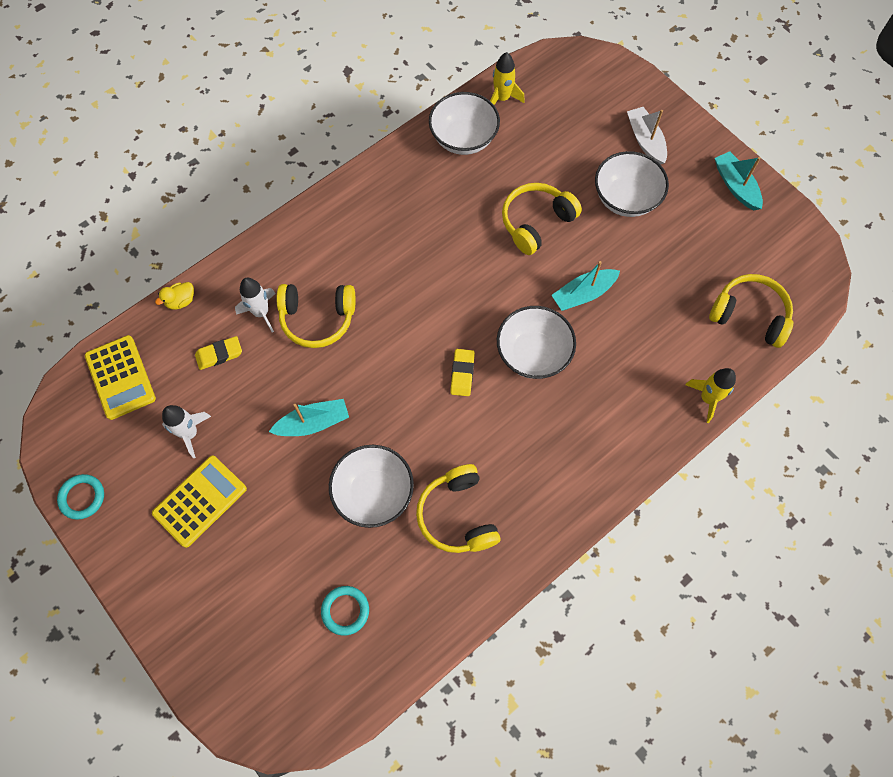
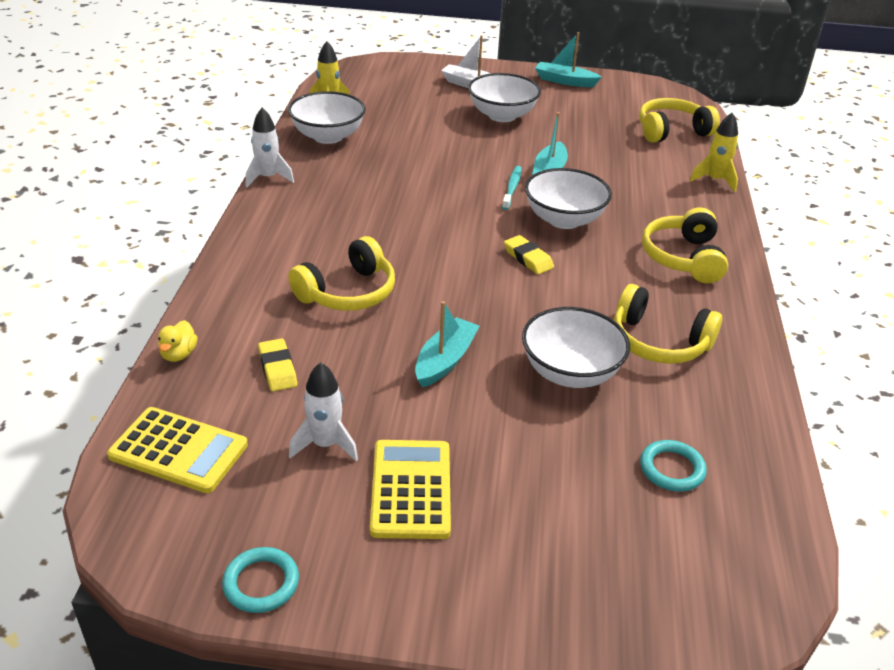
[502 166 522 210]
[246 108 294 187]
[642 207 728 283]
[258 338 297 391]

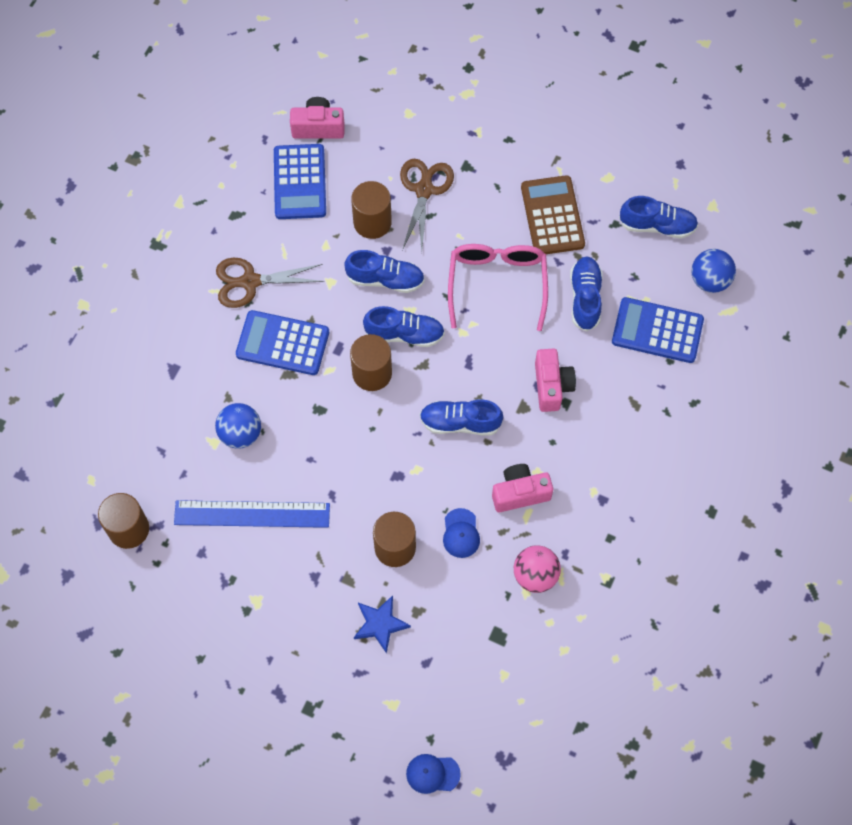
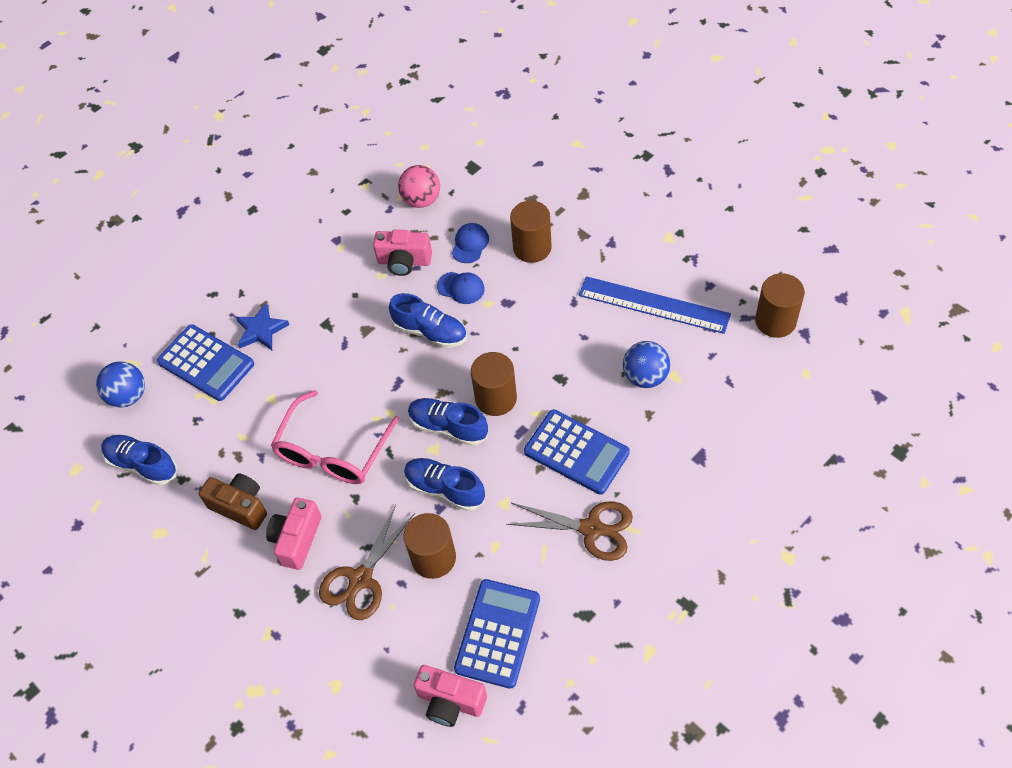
[570 256 603 332] (first image)
[236 303 289 350]
[437 272 485 304]
[266 498 321 570]
[199 473 267 530]

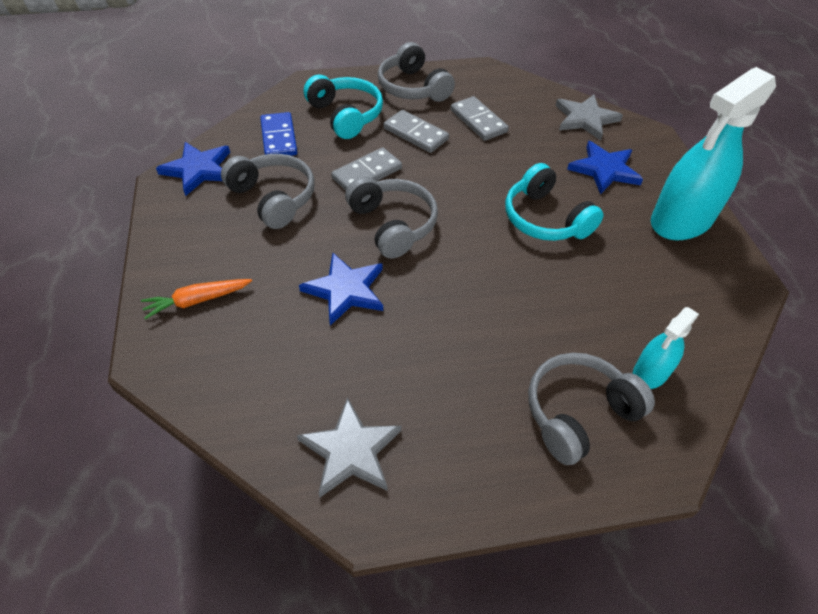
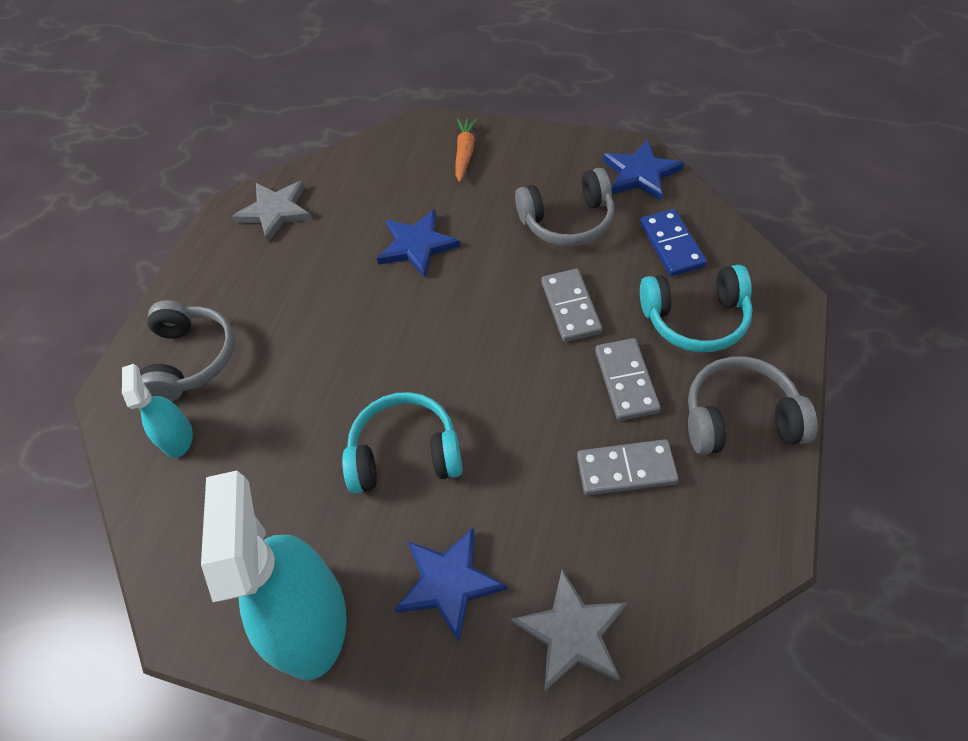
[345 177 438 259] (first image)
[640 209 707 276]
[595 338 661 421]

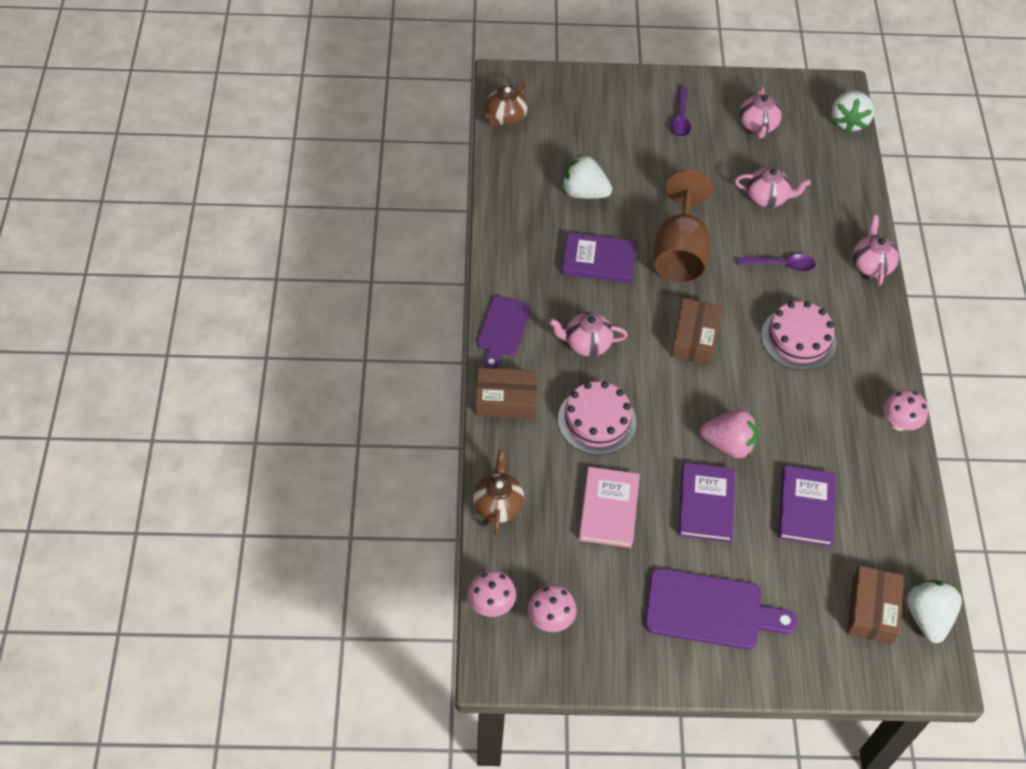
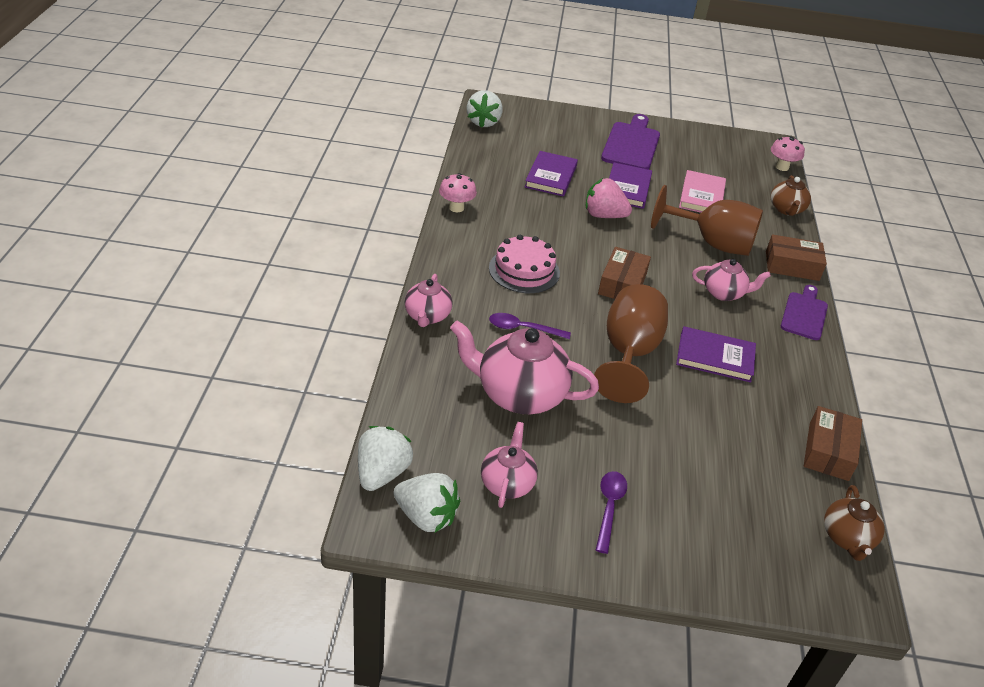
[528 585 577 632] (first image)
[394 473 460 532]
[804 406 862 481]
[651 185 763 256]
[824 485 885 561]
[601 114 660 170]
[450 320 599 414]

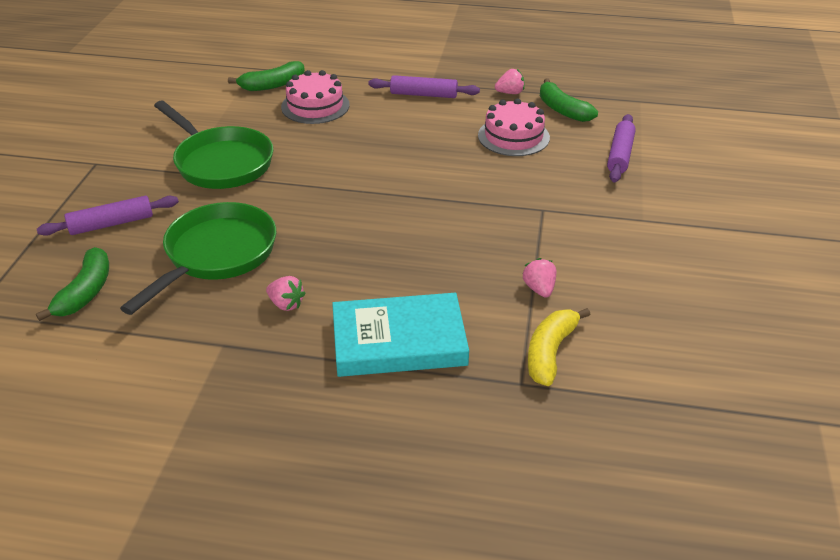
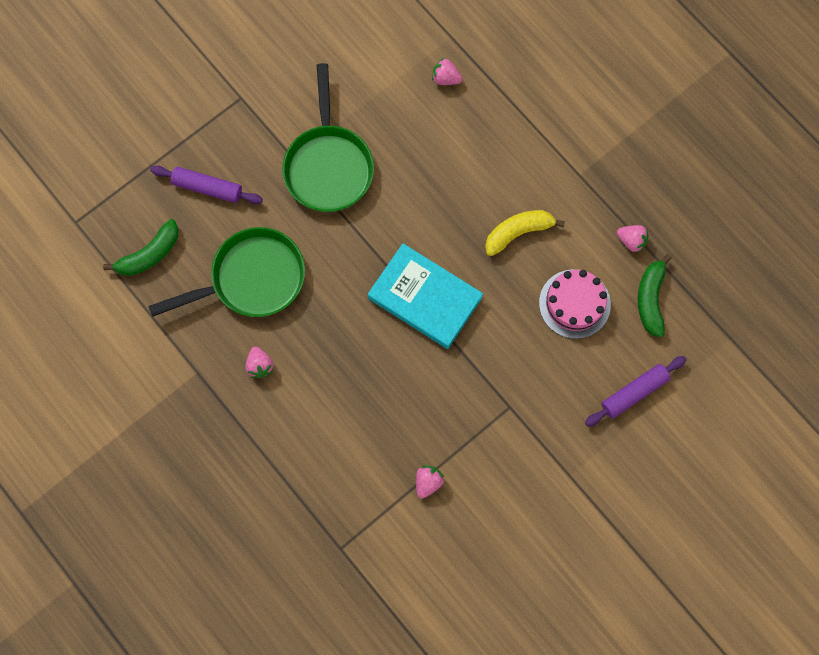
[281 70 350 124] (first image)
[368 75 480 98] (first image)
[368 243 483 349]
[485 210 565 256]
[432 58 463 85]

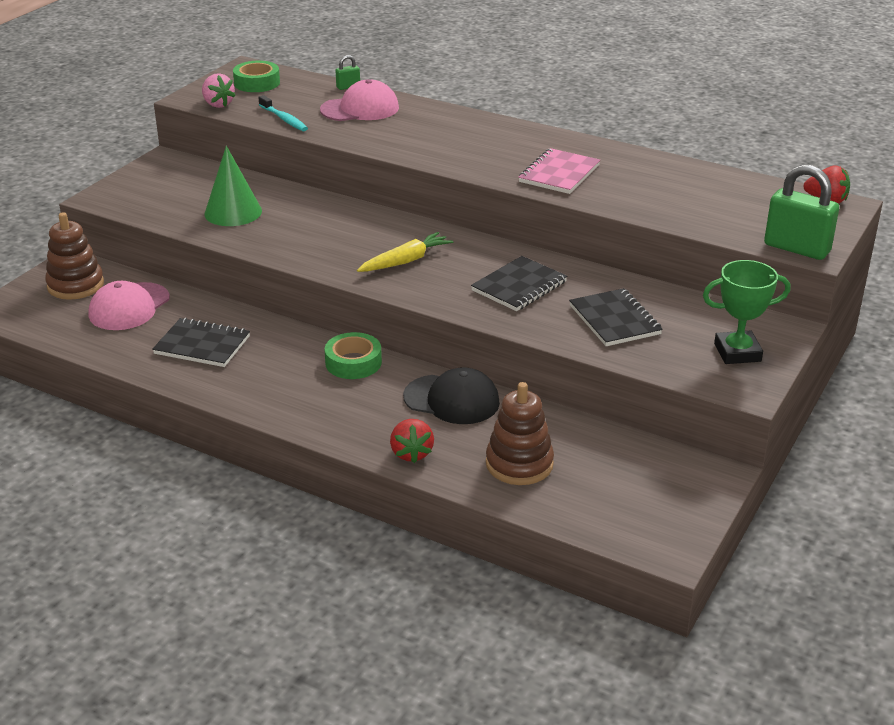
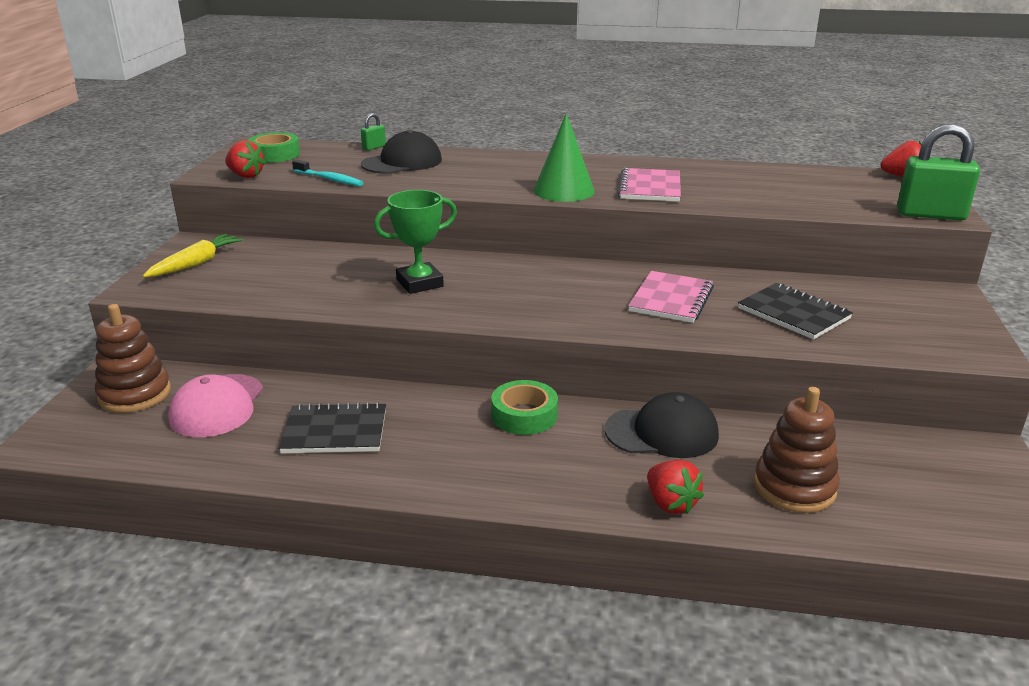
[534 113 595 202]
[143 234 243 277]
[374 190 457 294]
[225 140 266 178]
[361 130 442 174]
[628 271 714 323]

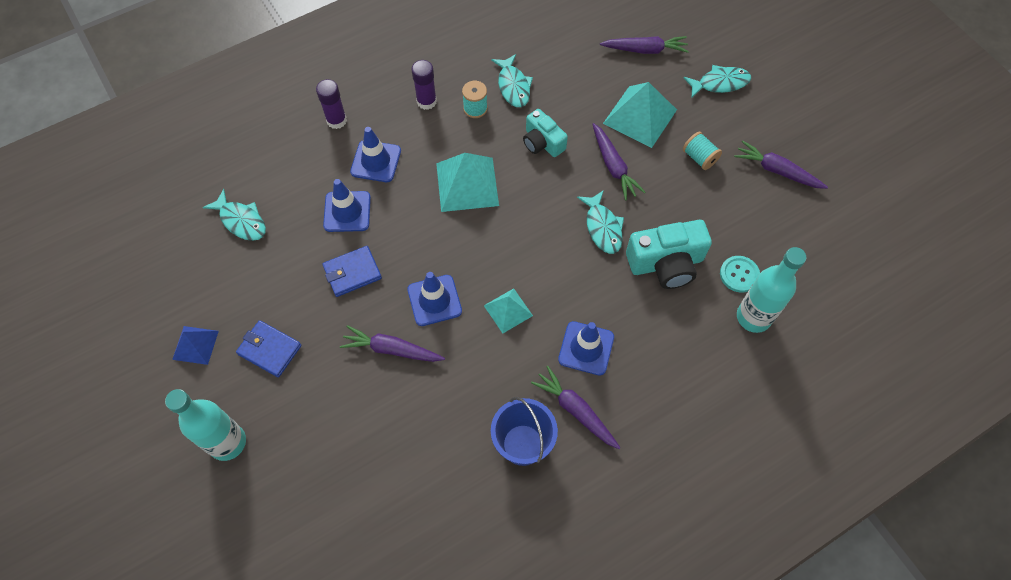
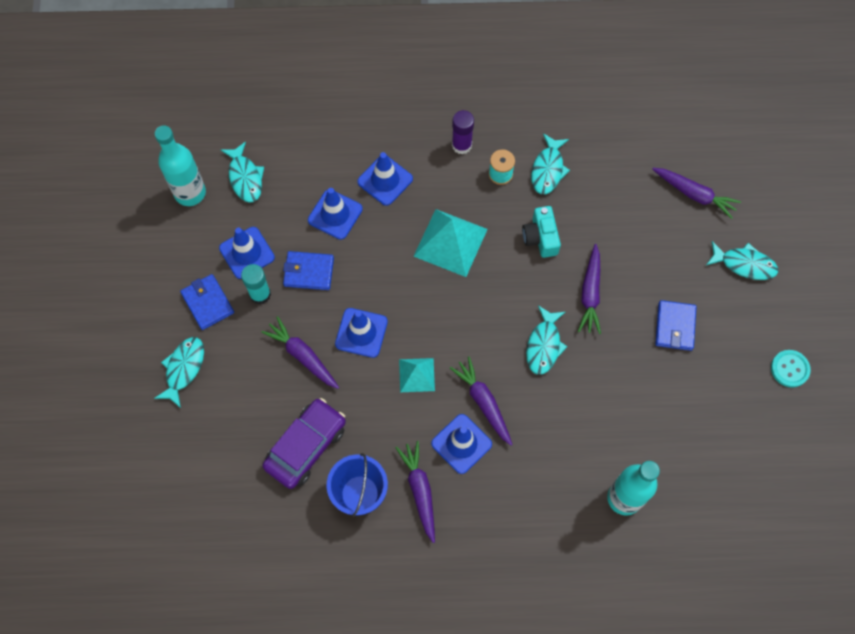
[172 326 219 365] (first image)
[316 79 347 129] (first image)
[603 82 677 148] (first image)
[626 220 712 289] (first image)
[154 337 204 408]
[219 227 275 279]
[241 264 271 305]
[263 398 346 489]
[154 125 206 206]
[771 350 811 387]
[450 357 513 446]
[655 300 697 351]

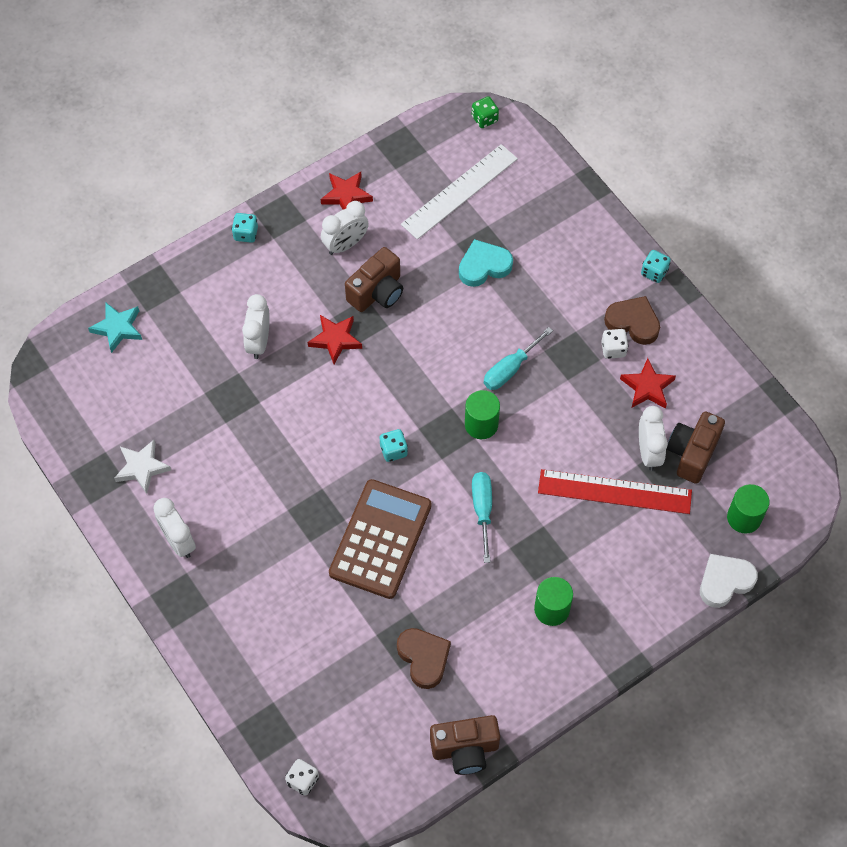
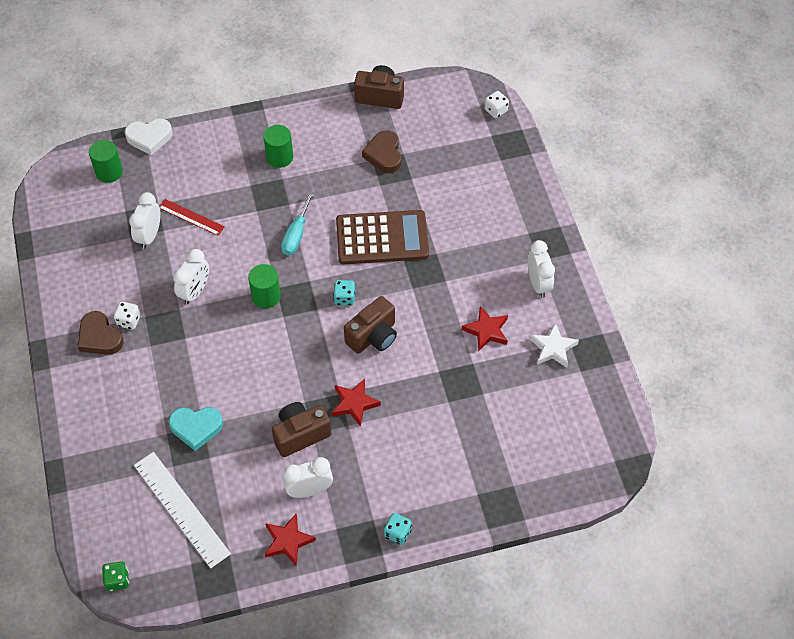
[88 302 142 353] (first image)
[484 327 553 390] (first image)
[641 250 671 283] (first image)
[173 249 209 305]
[461 306 508 352]
[344 296 397 354]
[336 210 429 264]
[134 452 231 568]
[159 199 225 236]

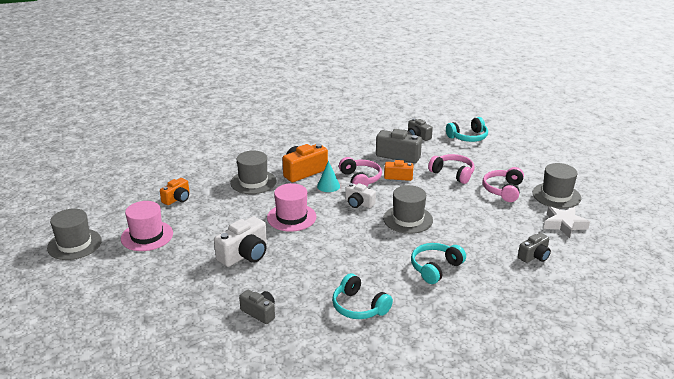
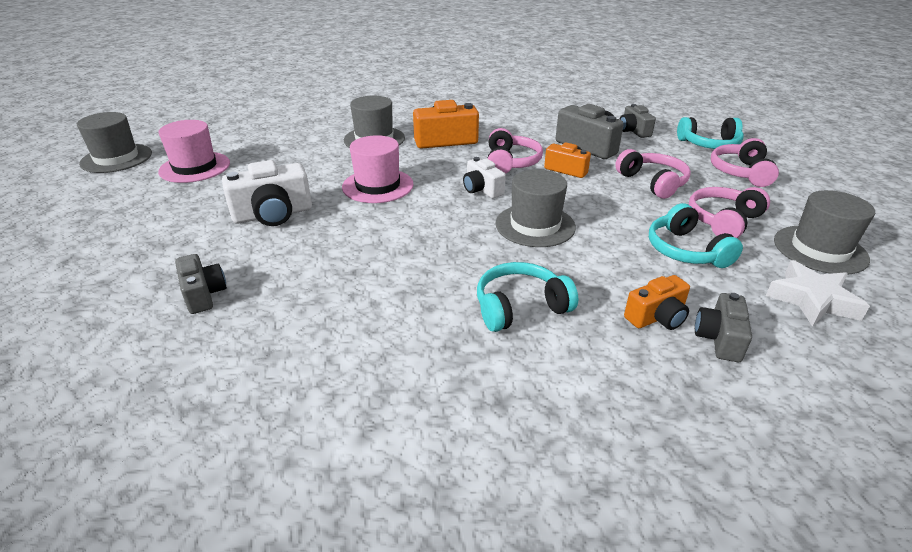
[317 161 340 192] (first image)
[711 138 779 187]
[624 275 690 330]
[649 203 743 268]
[695 293 752 362]

